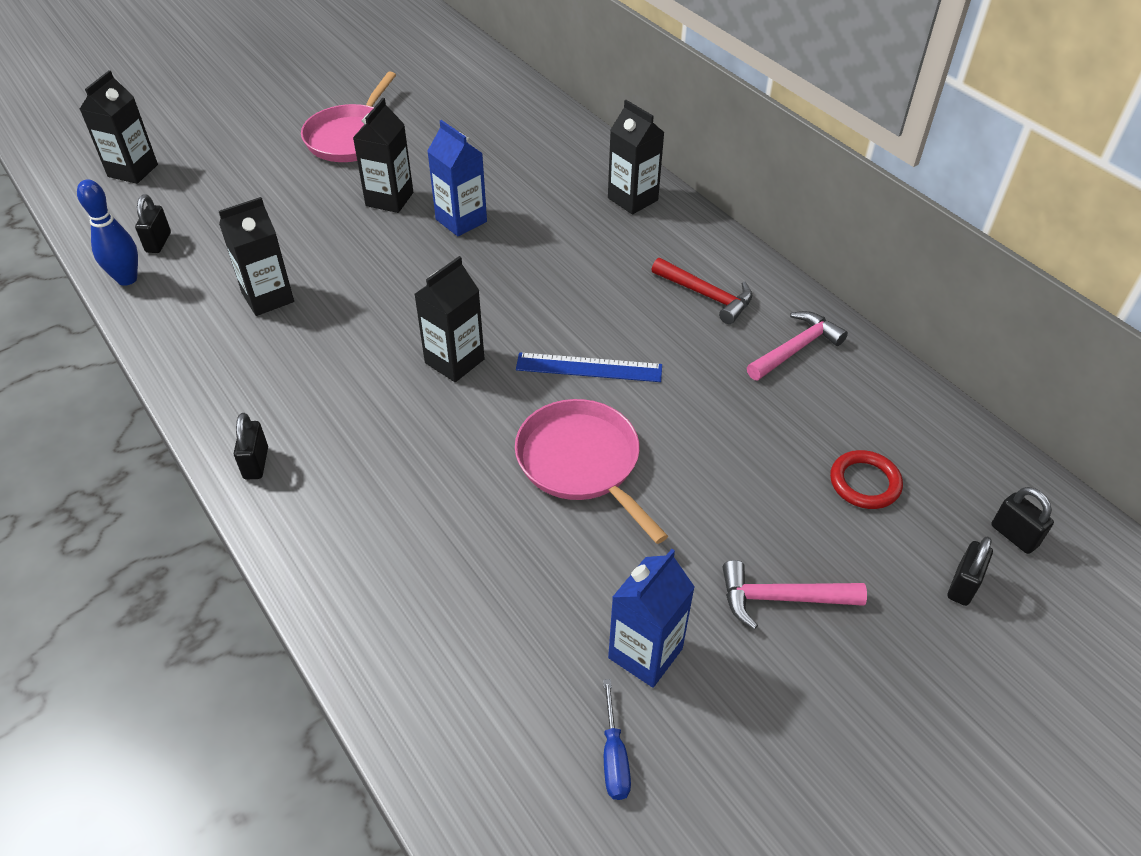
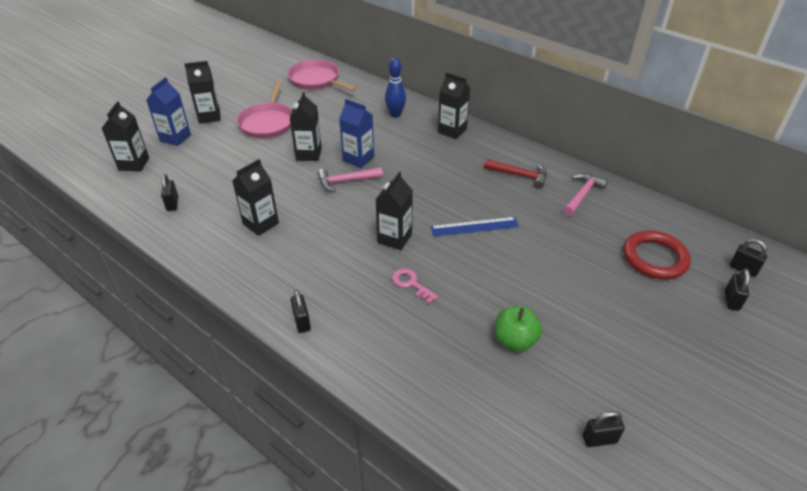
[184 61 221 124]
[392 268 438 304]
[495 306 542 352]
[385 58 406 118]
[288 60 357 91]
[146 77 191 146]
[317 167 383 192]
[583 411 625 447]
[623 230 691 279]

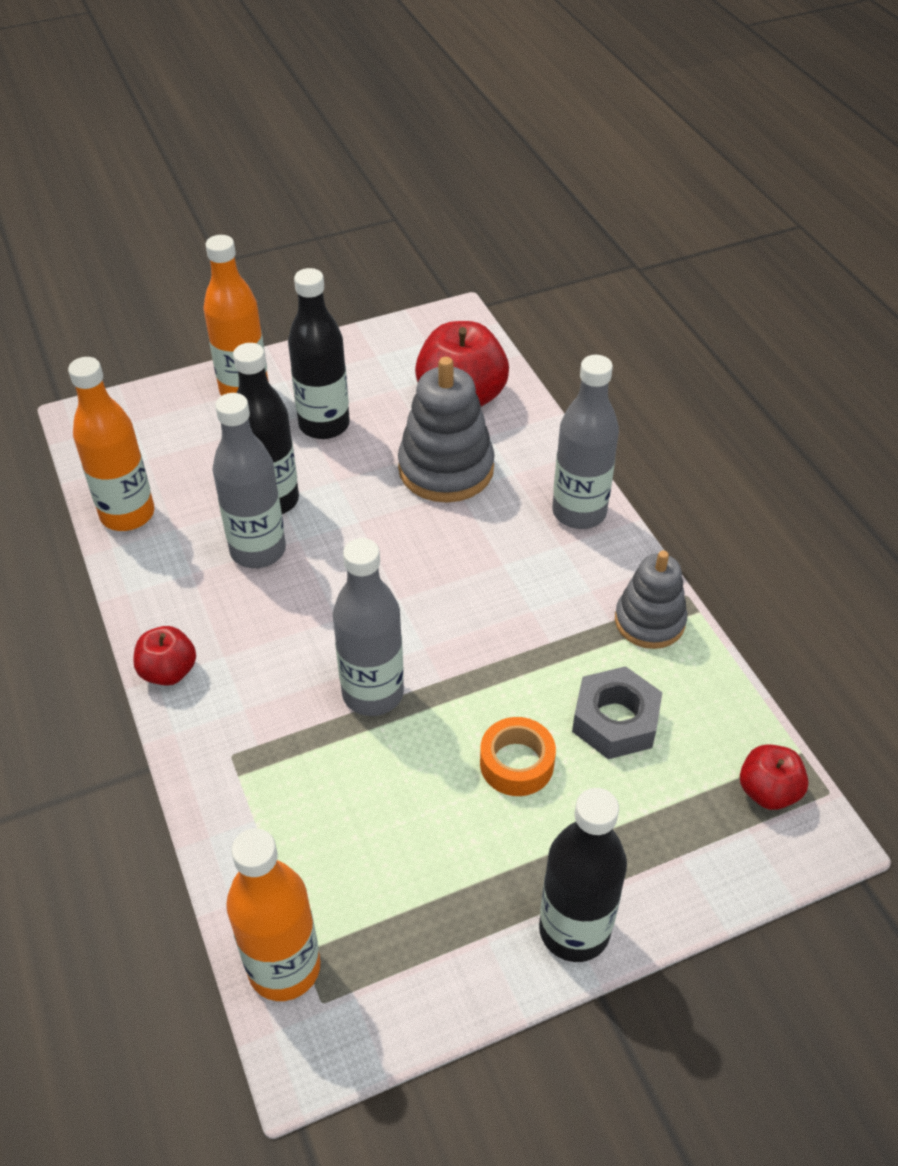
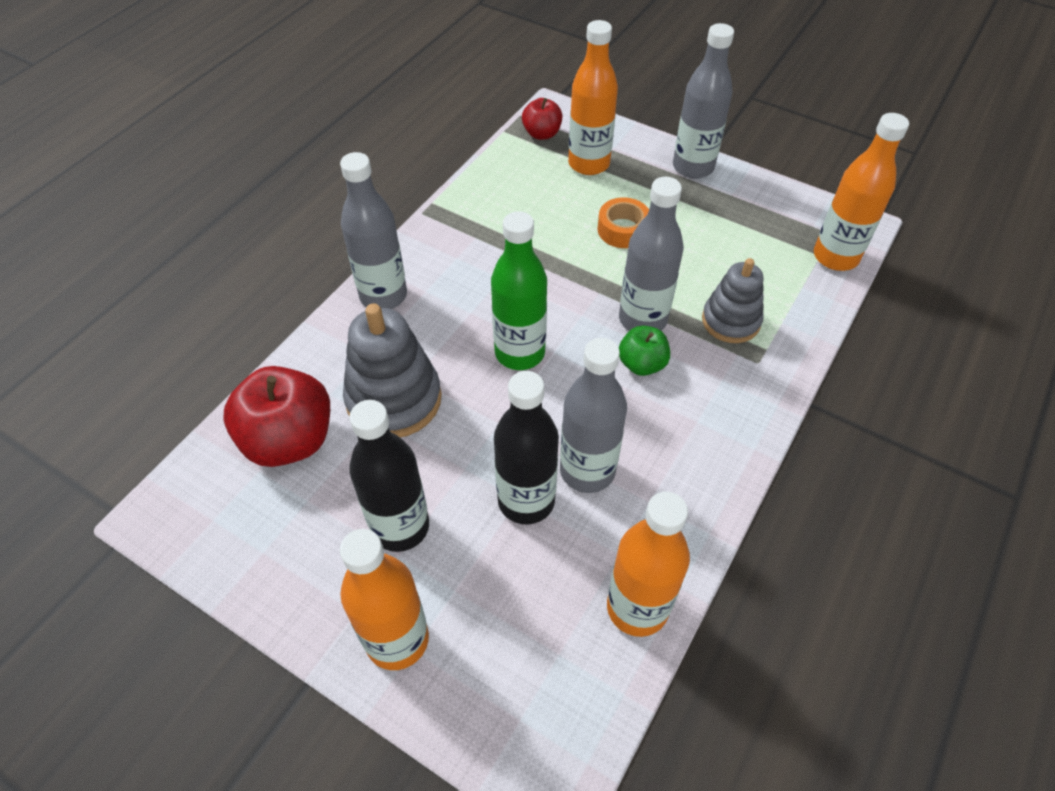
[133 626 196 686] (first image)
[572 666 663 759] (first image)
[491 211 547 370]
[568 20 618 175]
[619 325 670 376]
[702 258 764 343]
[673 23 734 179]

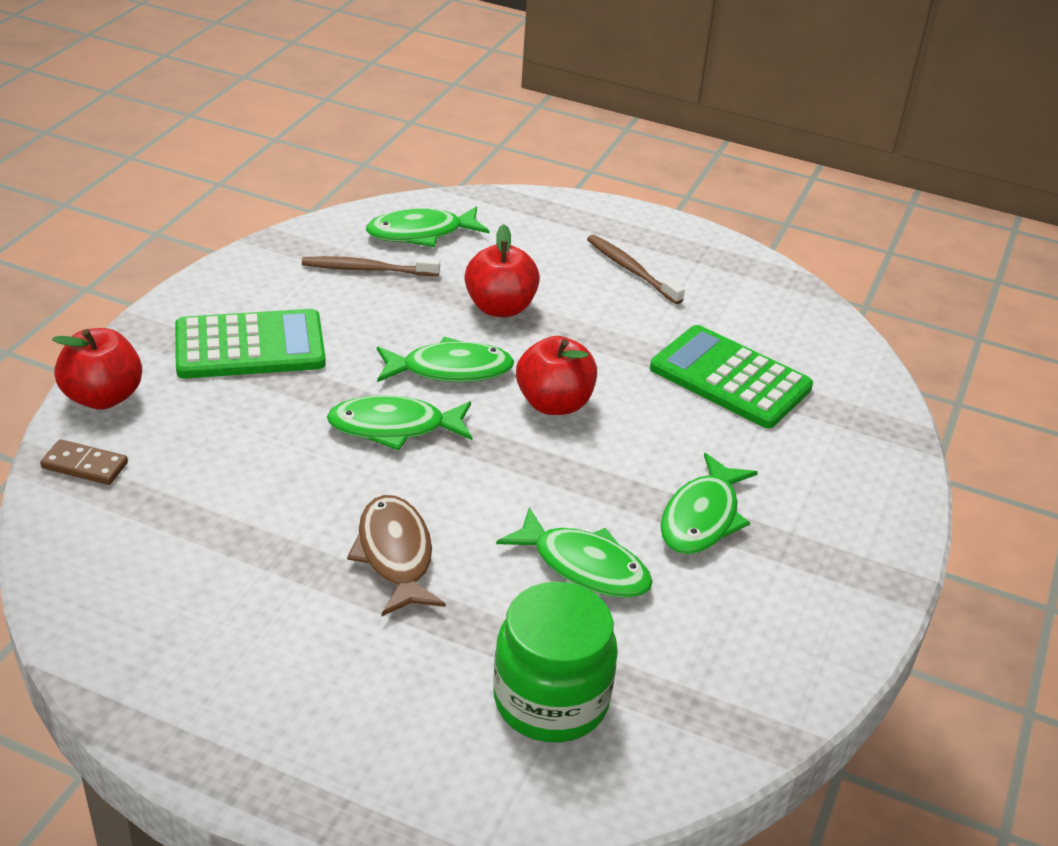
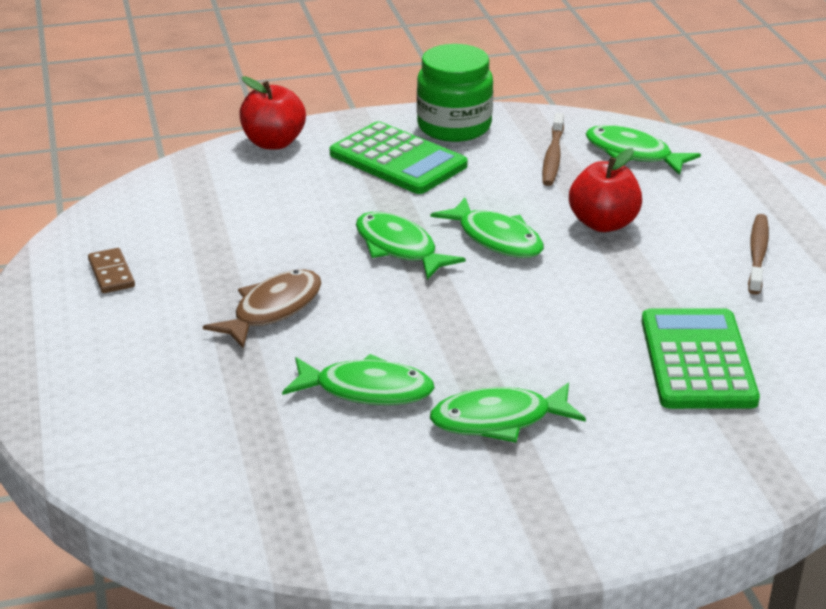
[516 336 597 415] (first image)
[88 248 135 293]
[417 44 493 142]
[542 113 564 186]
[282 354 435 405]

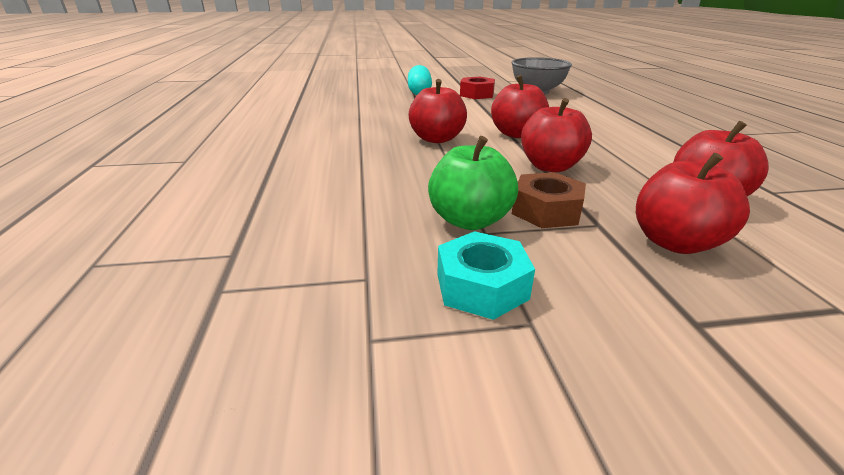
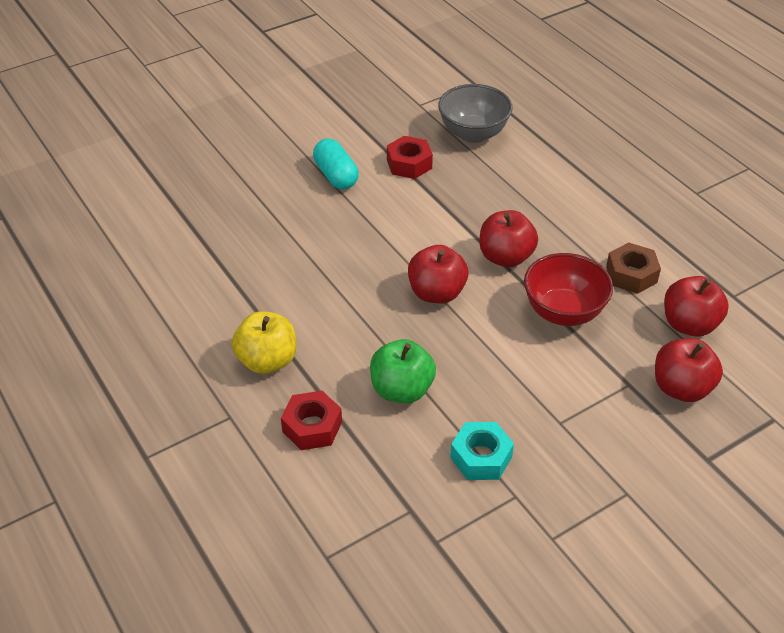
[232 311 296 374]
[281 391 342 450]
[370 339 436 403]
[450 422 514 480]
[606 242 661 294]
[524 253 613 326]

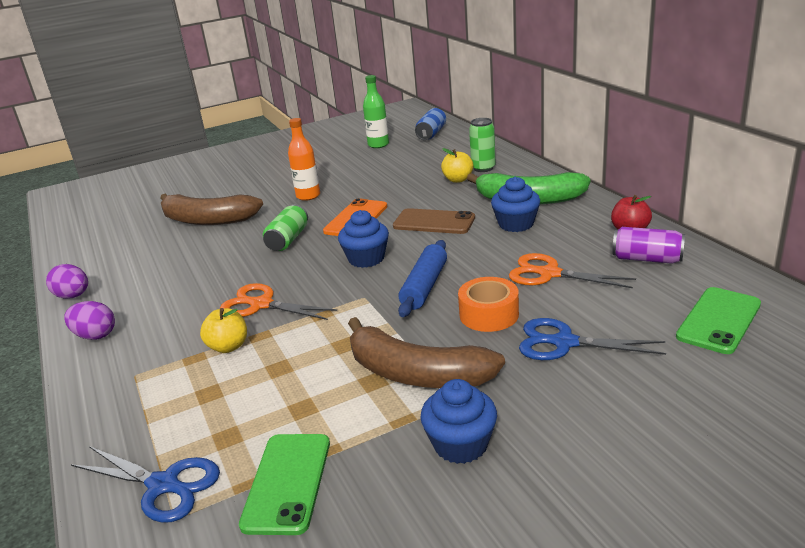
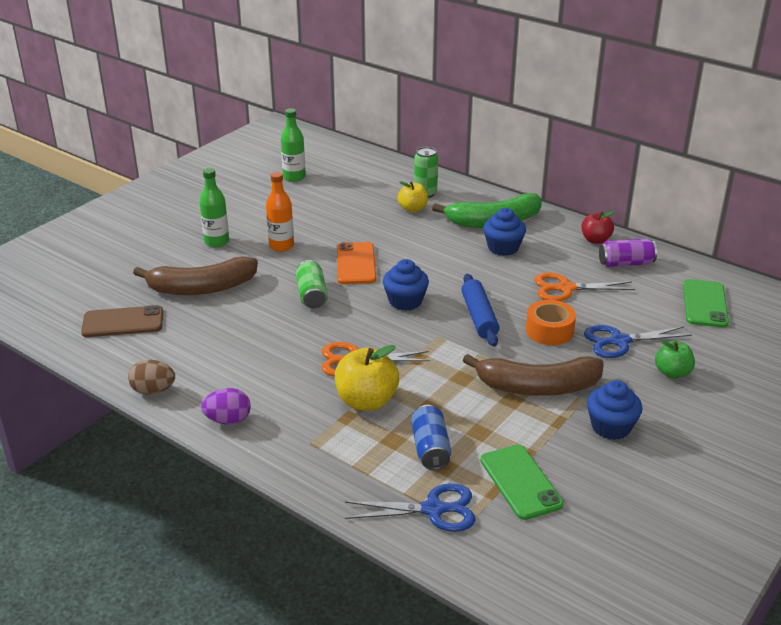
[199 168 229 247]
[655 340 695 379]
[81 305 163 337]
[411 405 451 470]
[128 360 175 395]
[335 345 399 411]

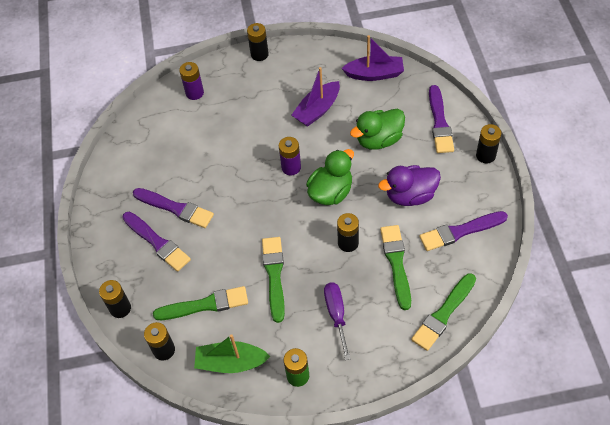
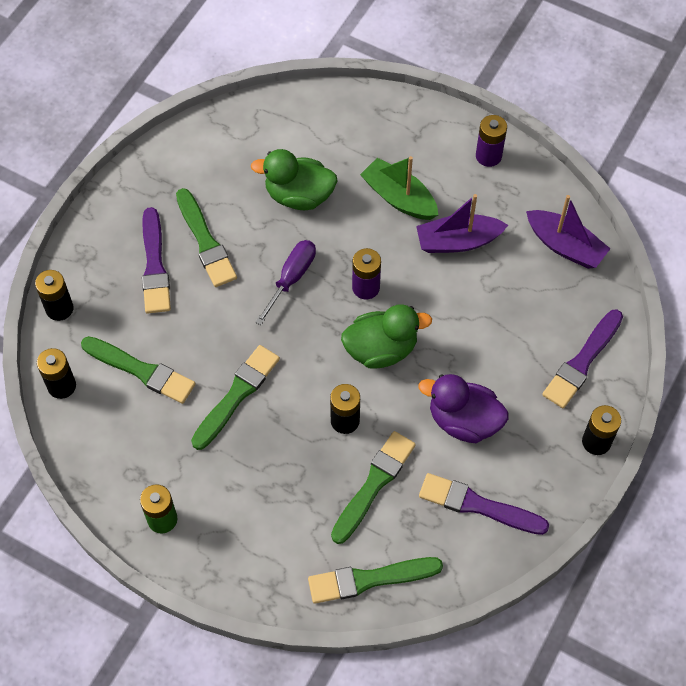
[247 23 269 61] (first image)
[476 115 507 167]
[360 156 438 220]
[255 240 316 325]
[251 149 338 210]
[176 188 237 287]

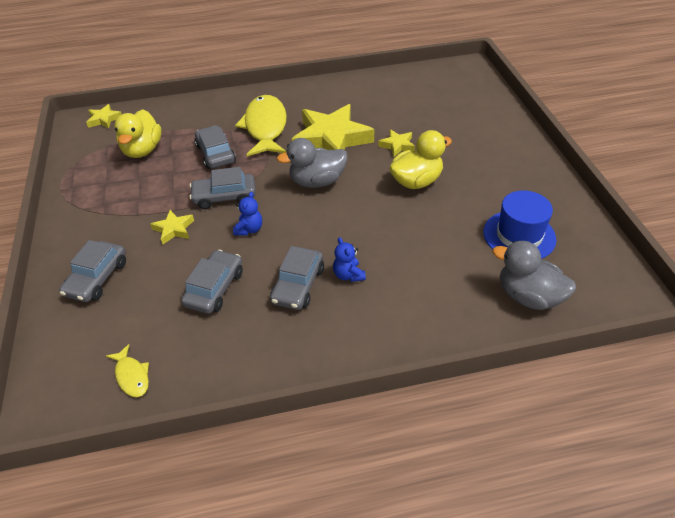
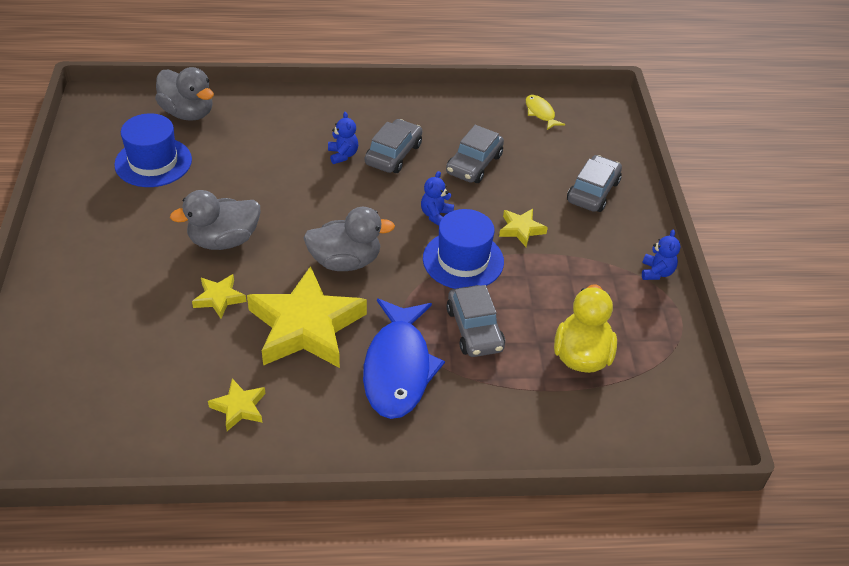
[642 230 681 280]
[208 379 265 431]
[423 209 504 289]
[363 299 445 419]
[170 190 260 250]

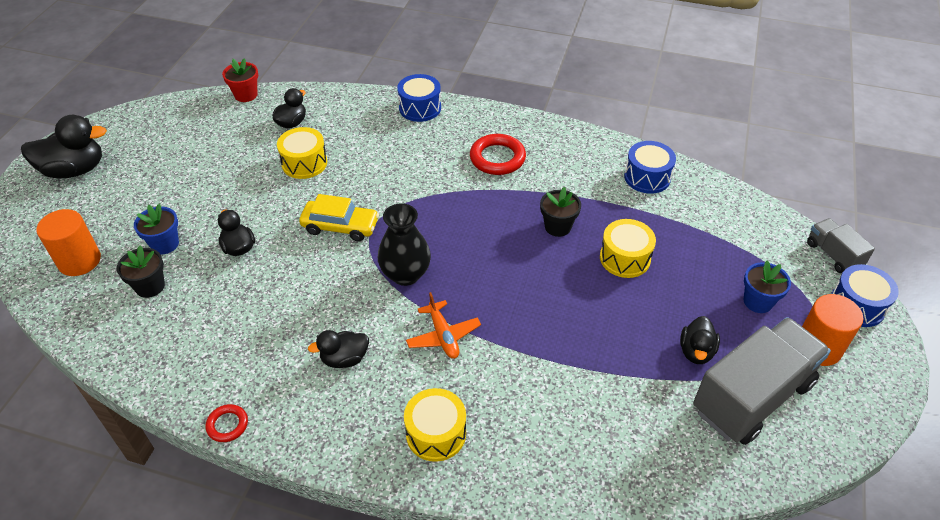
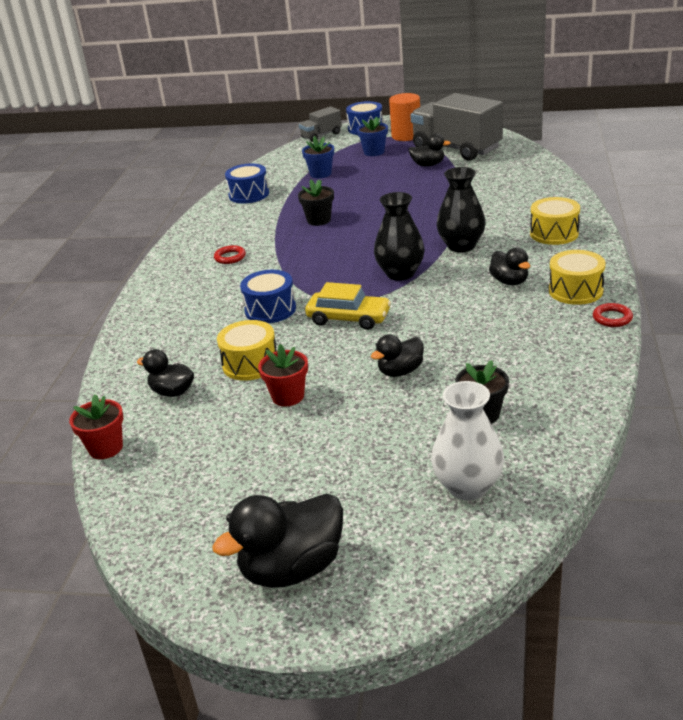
[258 344 308 406]
[302 136 334 178]
[240 270 296 323]
[549 250 606 305]
[431 381 504 500]
[437 167 486 253]
[212 494 343 588]
[305 282 391 330]
[214 245 246 264]

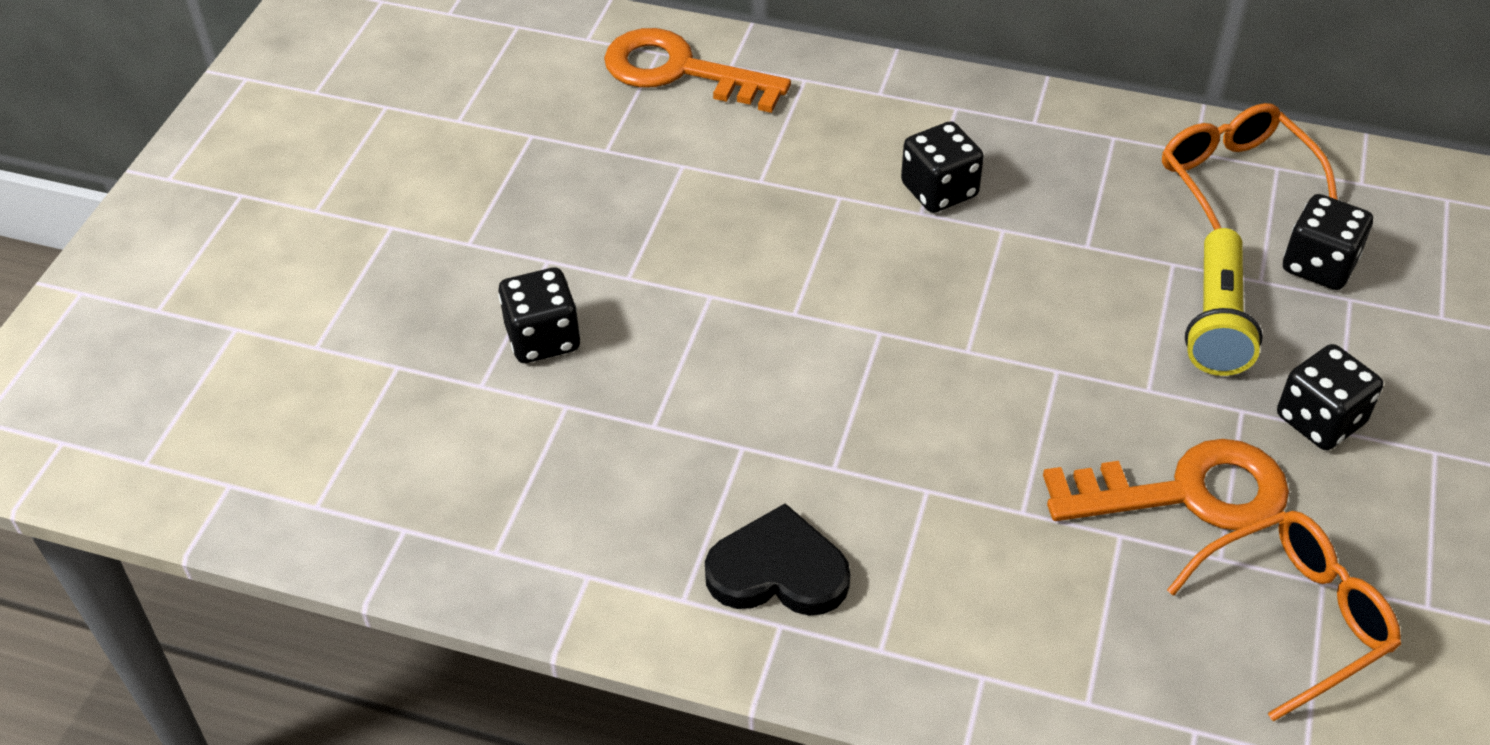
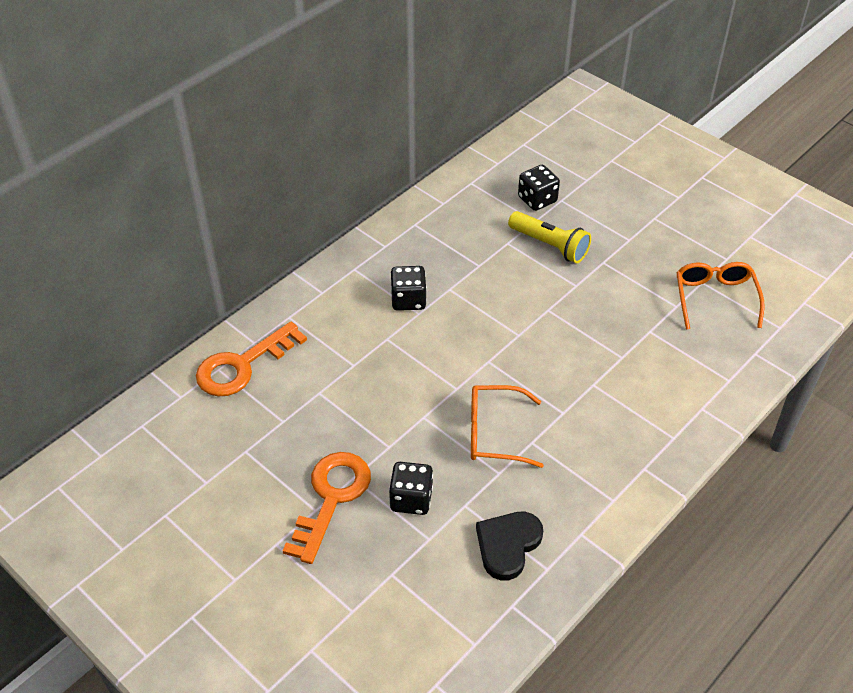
[1277 344 1383 450] (first image)
[476 512 543 580]
[283 452 371 564]
[471 385 544 468]

